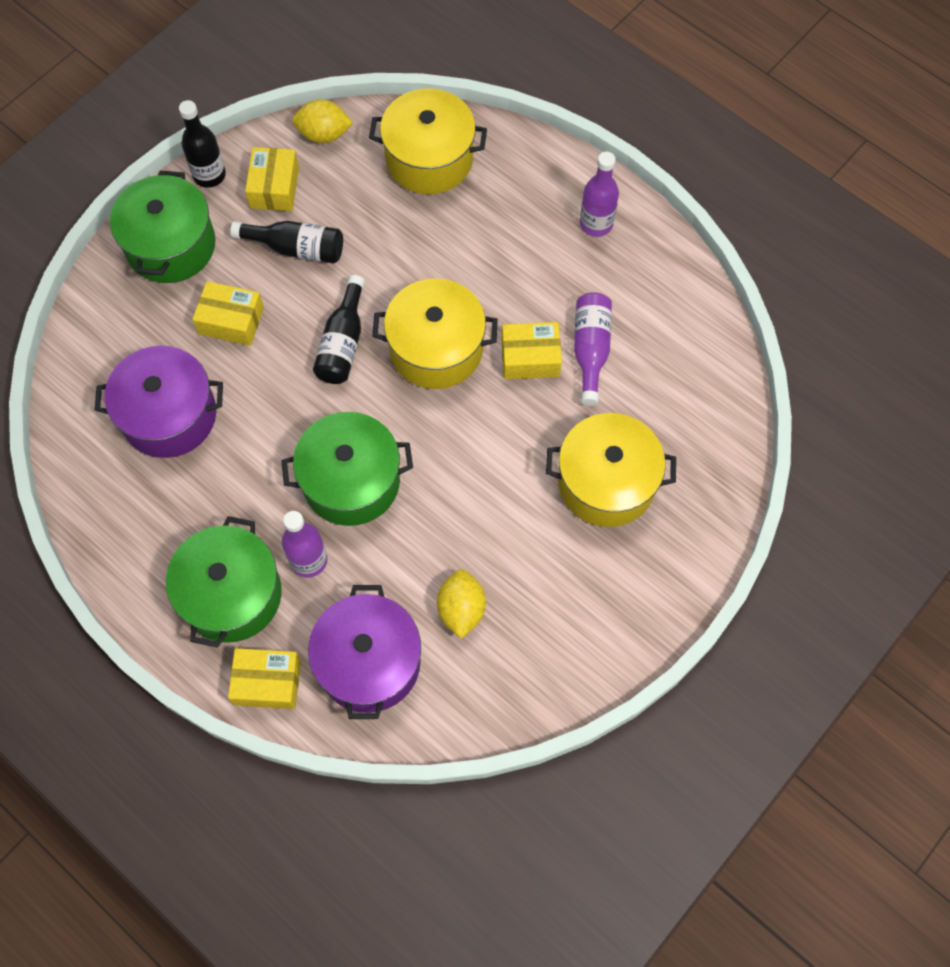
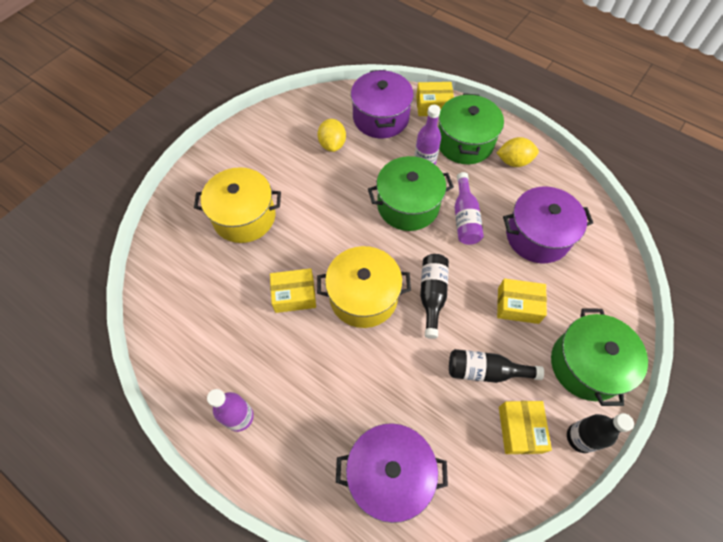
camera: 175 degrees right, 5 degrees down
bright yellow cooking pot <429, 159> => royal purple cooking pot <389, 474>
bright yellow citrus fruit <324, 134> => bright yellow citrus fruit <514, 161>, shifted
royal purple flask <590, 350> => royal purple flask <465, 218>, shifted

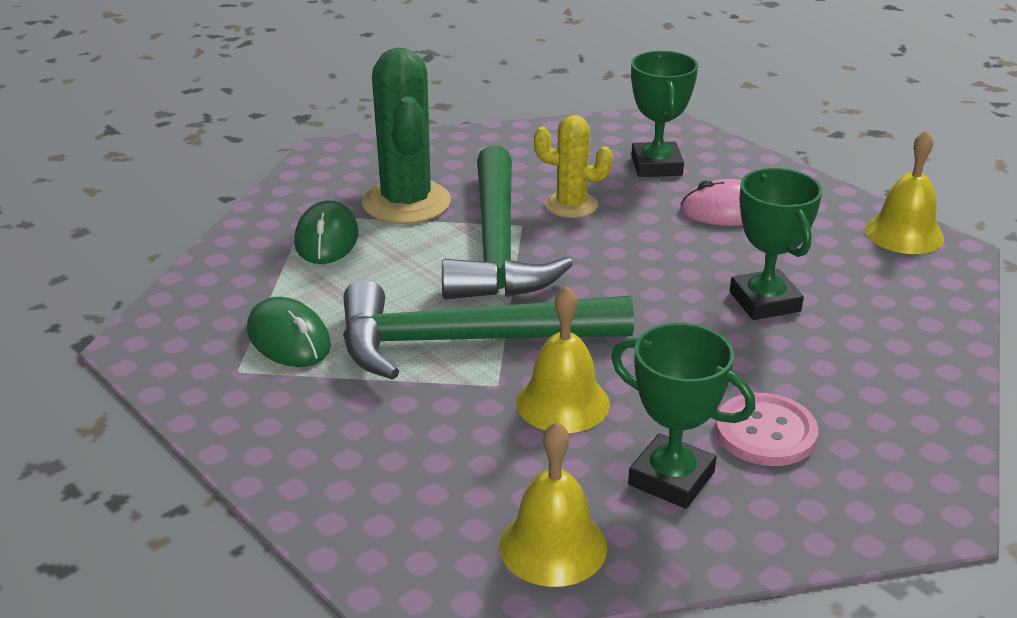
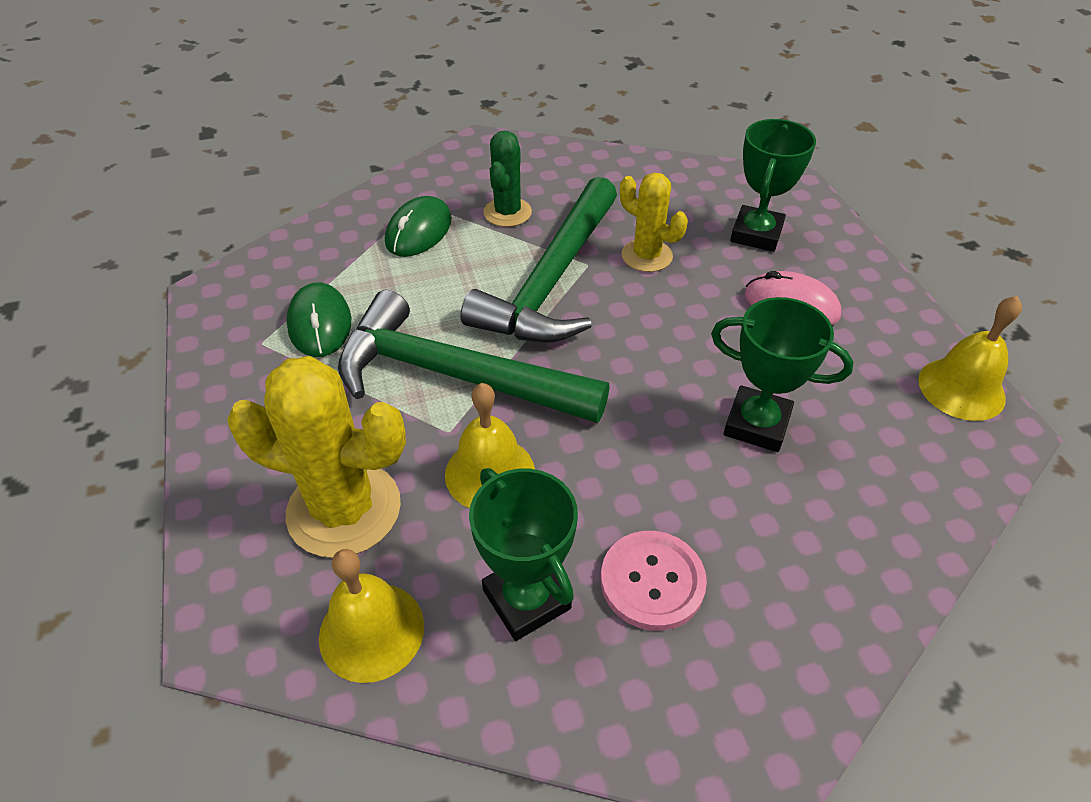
camera: 25 degrees right, 15 degrees up
green saguaro cactus <406, 202> => green saguaro cactus <507, 212>, x0.60
green trophy <764, 301> => green trophy <756, 424>, 75 degrees counterclockwise
nothing => bright yellow saguaro cactus <344, 509>

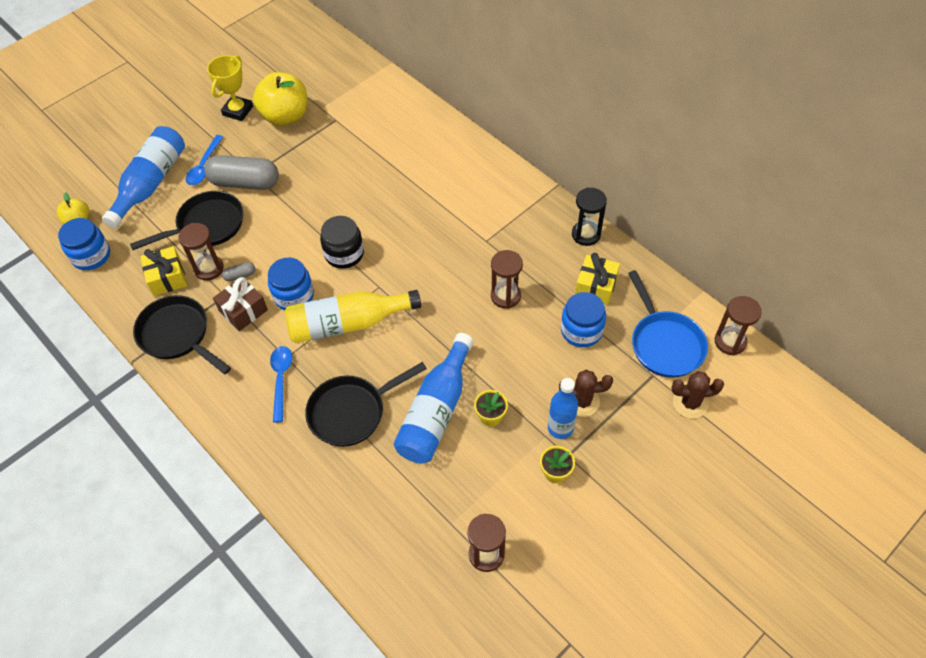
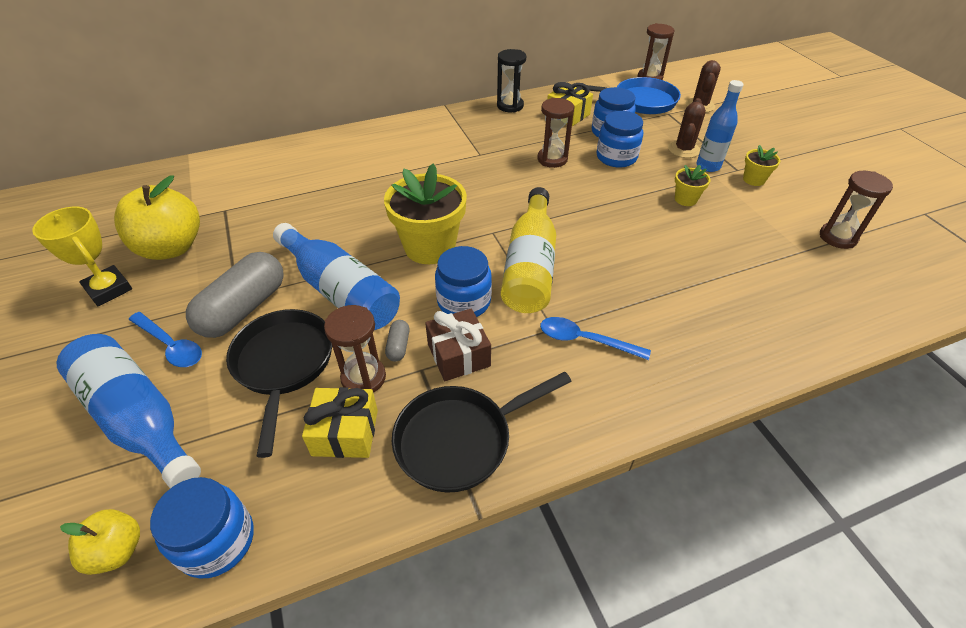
camera: 70 degrees left, 10 degrees down
jet-black preserve jar <344, 254> => bright yellow plant pot <430, 247>
cobalt flask <436, 411> => cobalt flask <340, 291>, shifted
jet-black pan <351, 412> => nothing
nothing => cobalt preserve jar <616, 157>

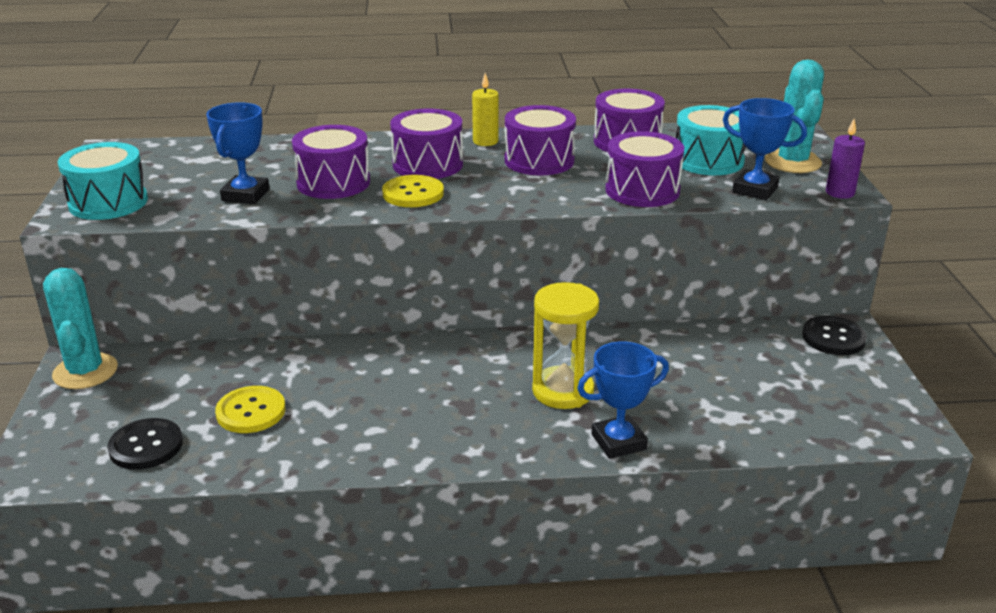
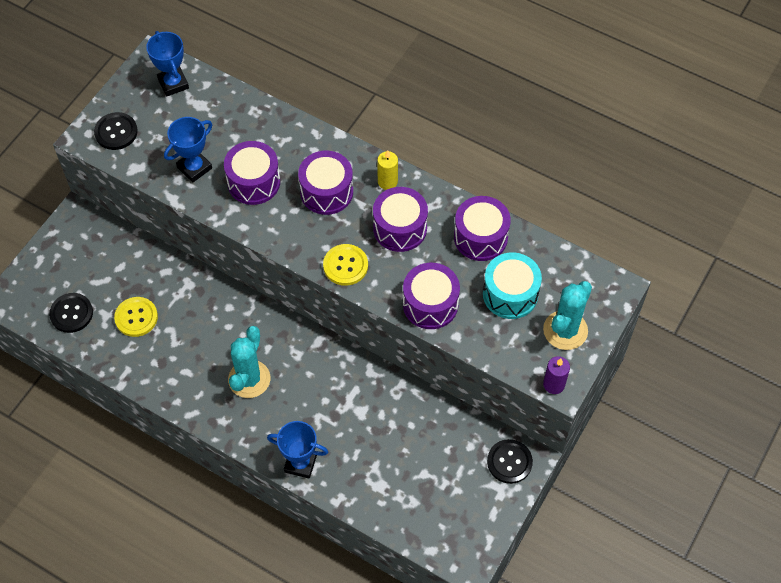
camera: 35 degrees right, 30 degrees up
cobalt trophy <755, 190> => cobalt trophy <173, 83>, shifted
aqua snare drum <108, 202> => jet-black button <116, 132>
bright yellow button <413, 193> => bright yellow button <345, 265>, shifted
aqua saguaro cactus <85, 371> => aqua saguaro cactus <249, 379>, shifted
bright yellow sandglass <563, 391> => nothing

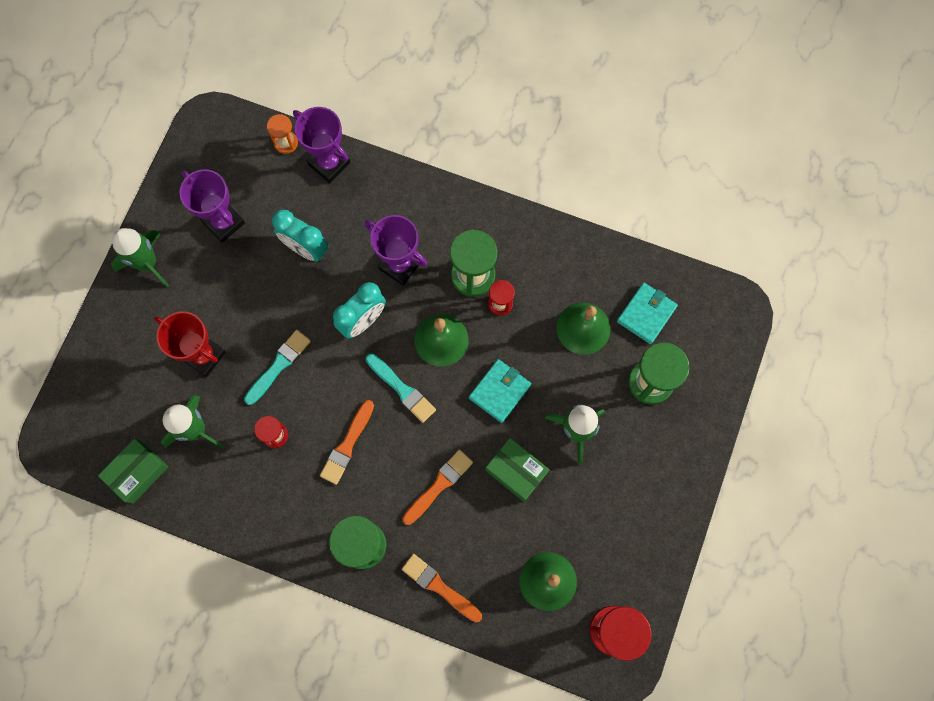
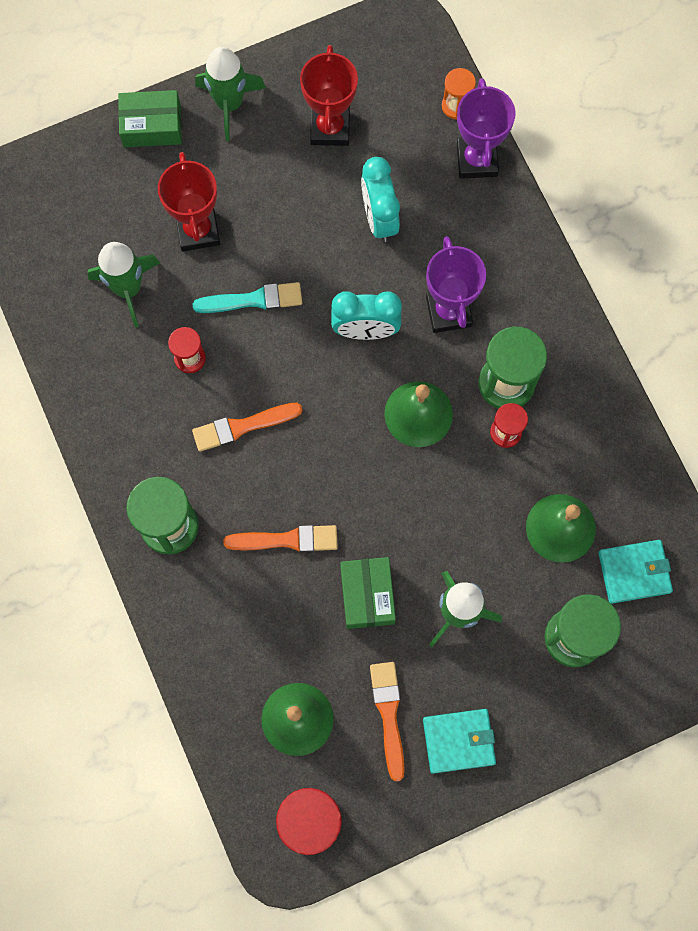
camera: 45 degrees right, 0 degrees up
royal purple trophy <223, 222> => scarlet trophy <330, 128>
aqua brush <402, 389> => nothing
aqua wallet <499, 391> => aqua wallet <458, 741>, shifted
green package <137, 472> => green package <152, 125>, shifted
orange-coloured brush <439, 587> => orange-coloured brush <388, 715>, shifted

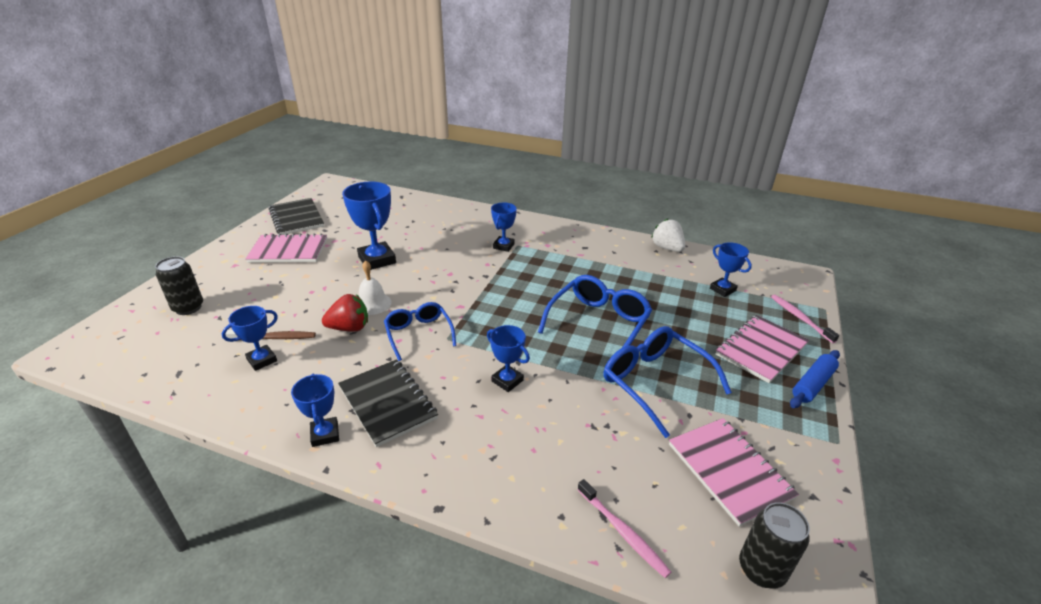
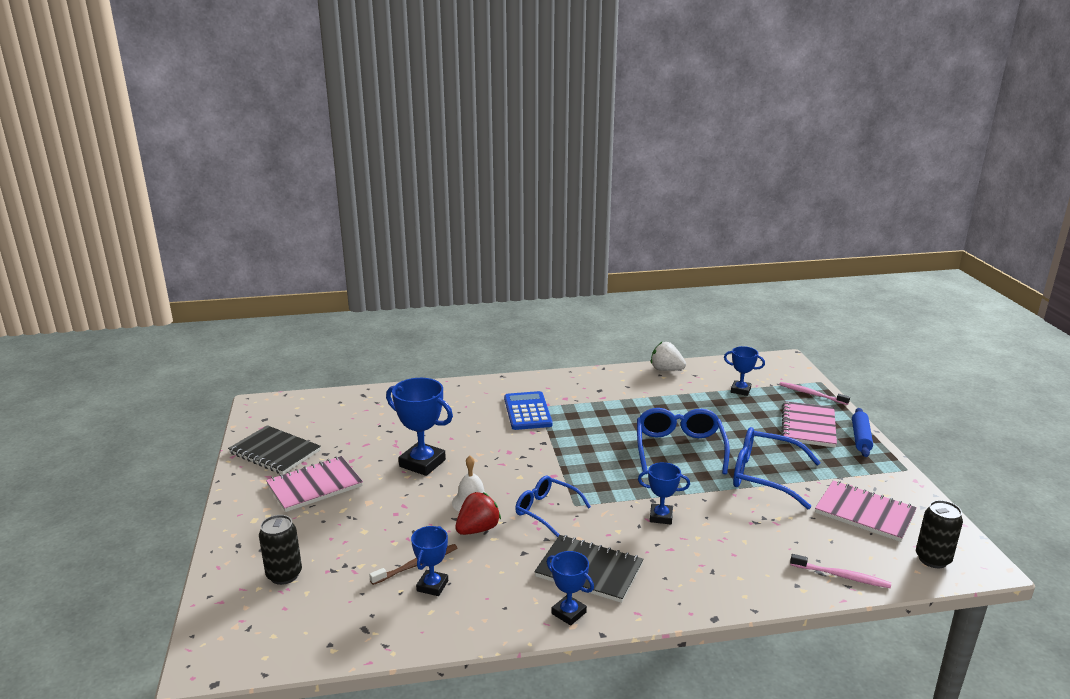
camera: 30 degrees left, 10 degrees down
cobalt trophy <503, 246> => cobalt calculator <527, 411>

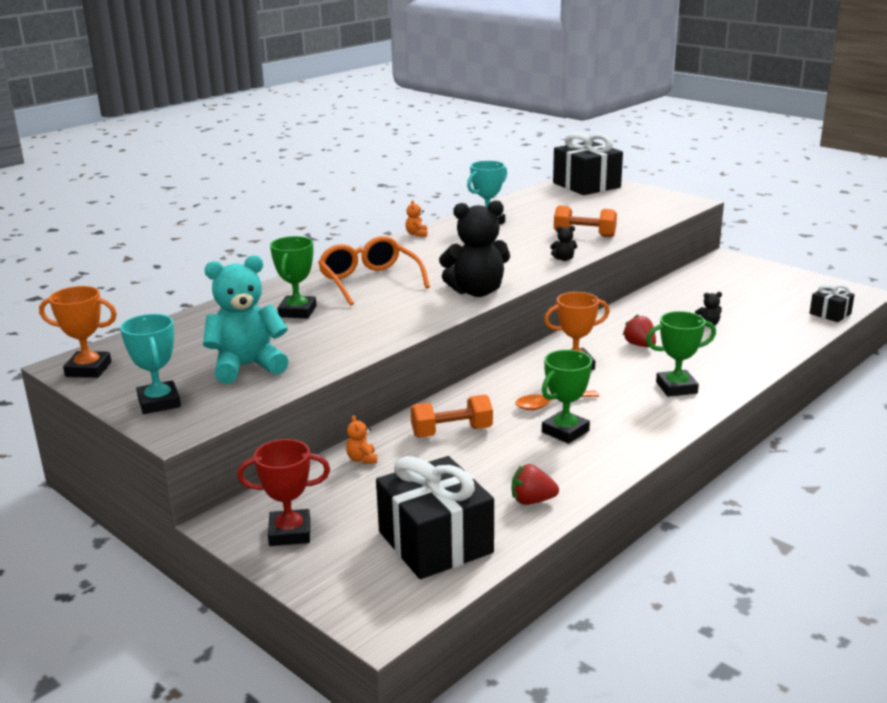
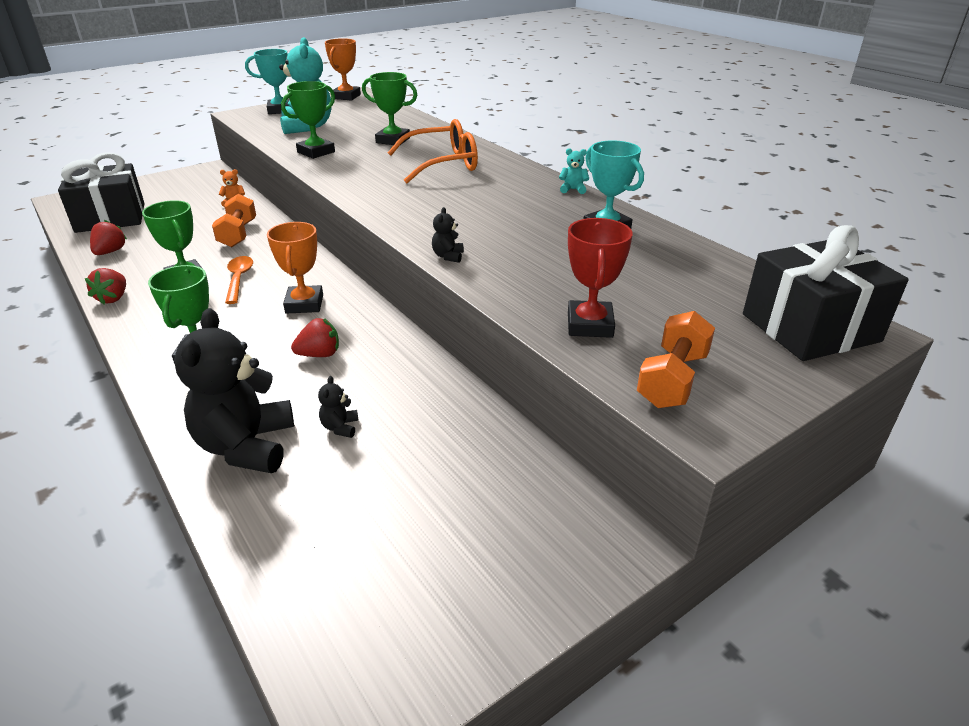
camera: 100 degrees right, 10 degrees up
orange-coloured teddy bear <417, 234> => aqua teddy bear <573, 189>
jet-black teddy bear <477, 291> => jet-black teddy bear <246, 446>, shifted
orange-coloured dumbbell <584, 235> => orange-coloured dumbbell <672, 379>, shifted
jet-black wrapped gift <830, 314> => nothing
scarlet trophy <290, 533> => scarlet trophy <590, 325>, shifted
nothing => green trophy <316, 152>
nothing => scarlet toy strawberry <113, 298>

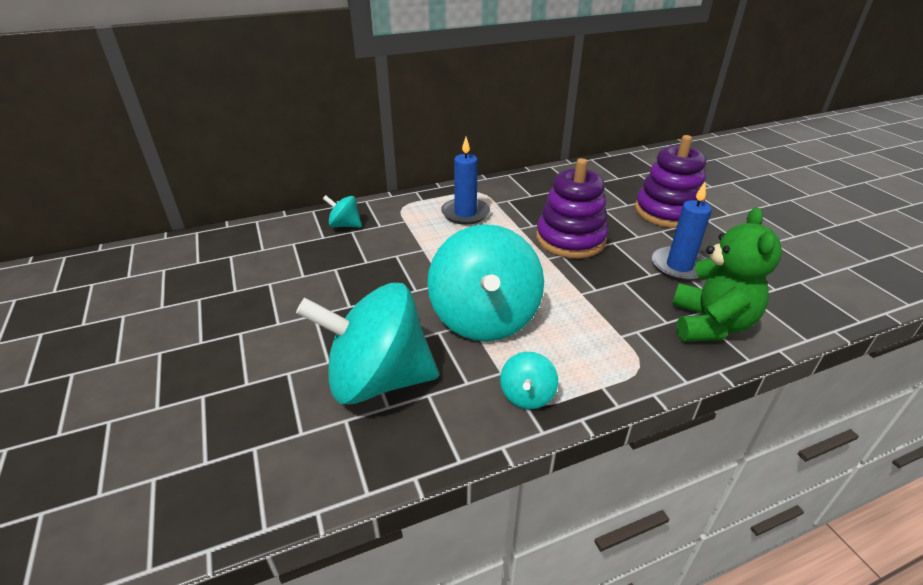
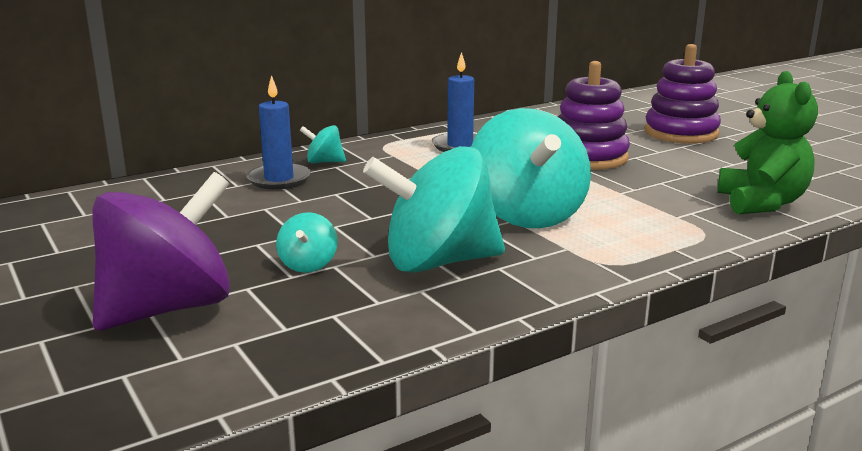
camera: 10 degrees left, 15 degrees down
cobalt candle <679, 266> => cobalt candle <279, 179>, shifted
aqua whirligig <527, 396> => aqua whirligig <308, 265>, shifted
nothing => royal purple whirligig <168, 308>

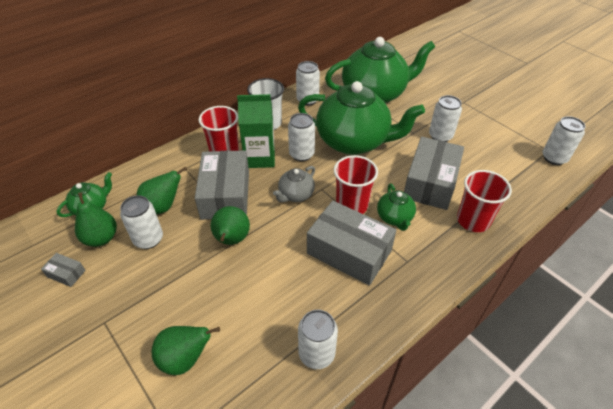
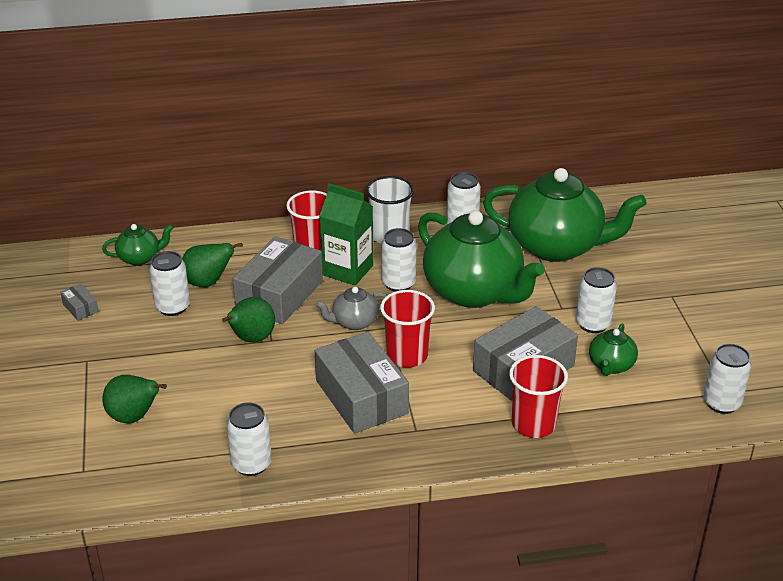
camera: 30 degrees right, 10 degrees down
green tea pot <394, 218> => green tea pot <611, 365>, shifted
green pear <101, 238> => nothing

